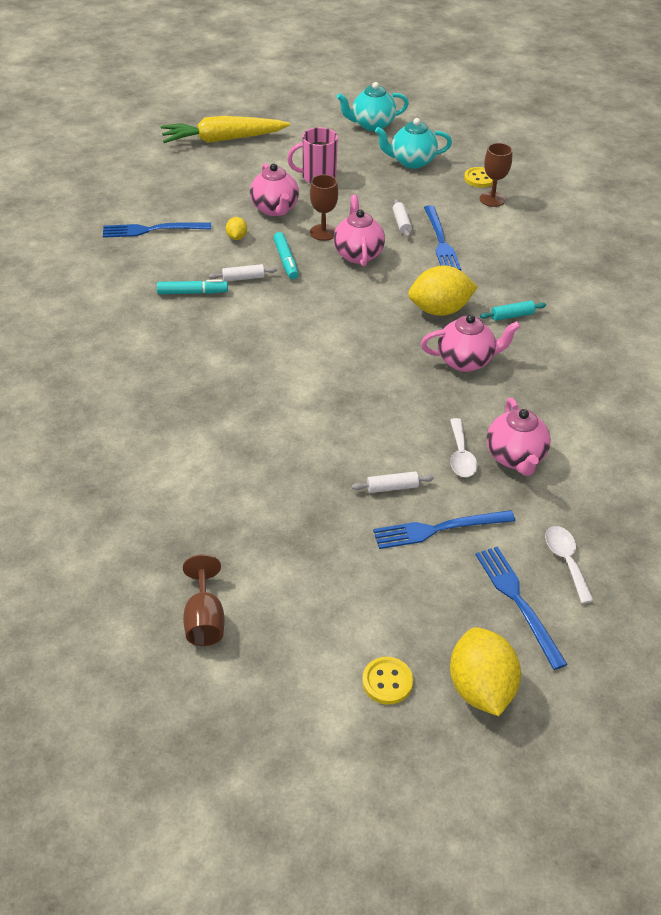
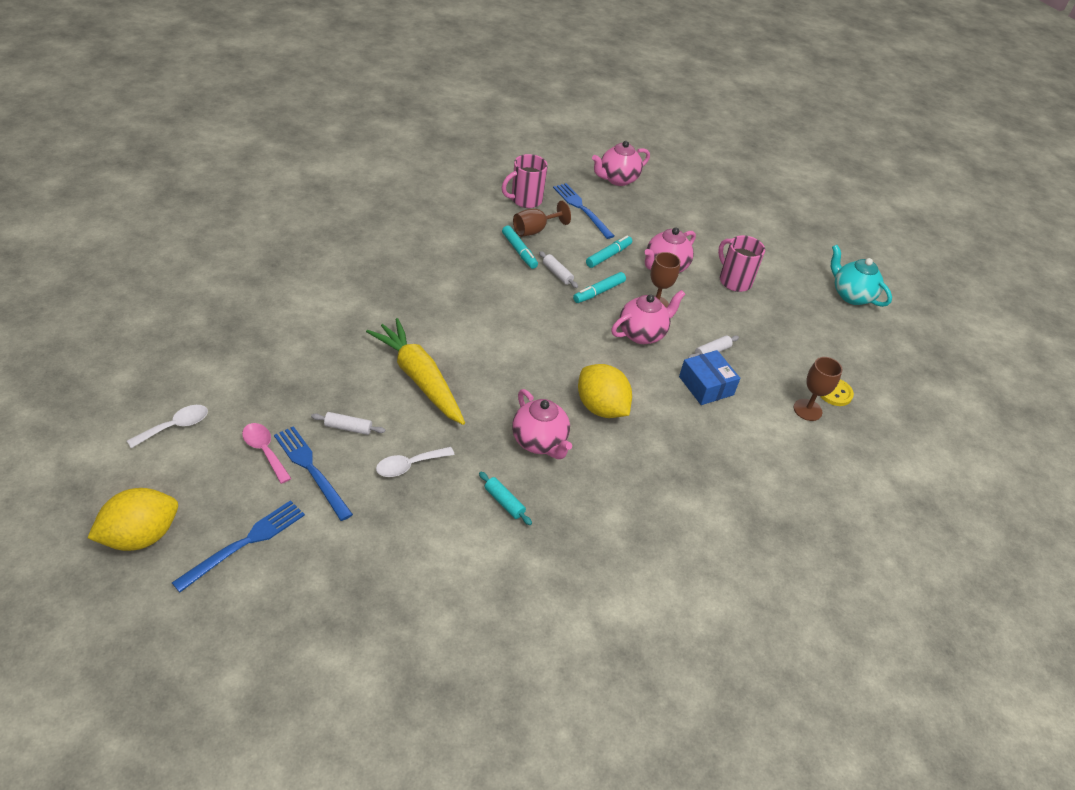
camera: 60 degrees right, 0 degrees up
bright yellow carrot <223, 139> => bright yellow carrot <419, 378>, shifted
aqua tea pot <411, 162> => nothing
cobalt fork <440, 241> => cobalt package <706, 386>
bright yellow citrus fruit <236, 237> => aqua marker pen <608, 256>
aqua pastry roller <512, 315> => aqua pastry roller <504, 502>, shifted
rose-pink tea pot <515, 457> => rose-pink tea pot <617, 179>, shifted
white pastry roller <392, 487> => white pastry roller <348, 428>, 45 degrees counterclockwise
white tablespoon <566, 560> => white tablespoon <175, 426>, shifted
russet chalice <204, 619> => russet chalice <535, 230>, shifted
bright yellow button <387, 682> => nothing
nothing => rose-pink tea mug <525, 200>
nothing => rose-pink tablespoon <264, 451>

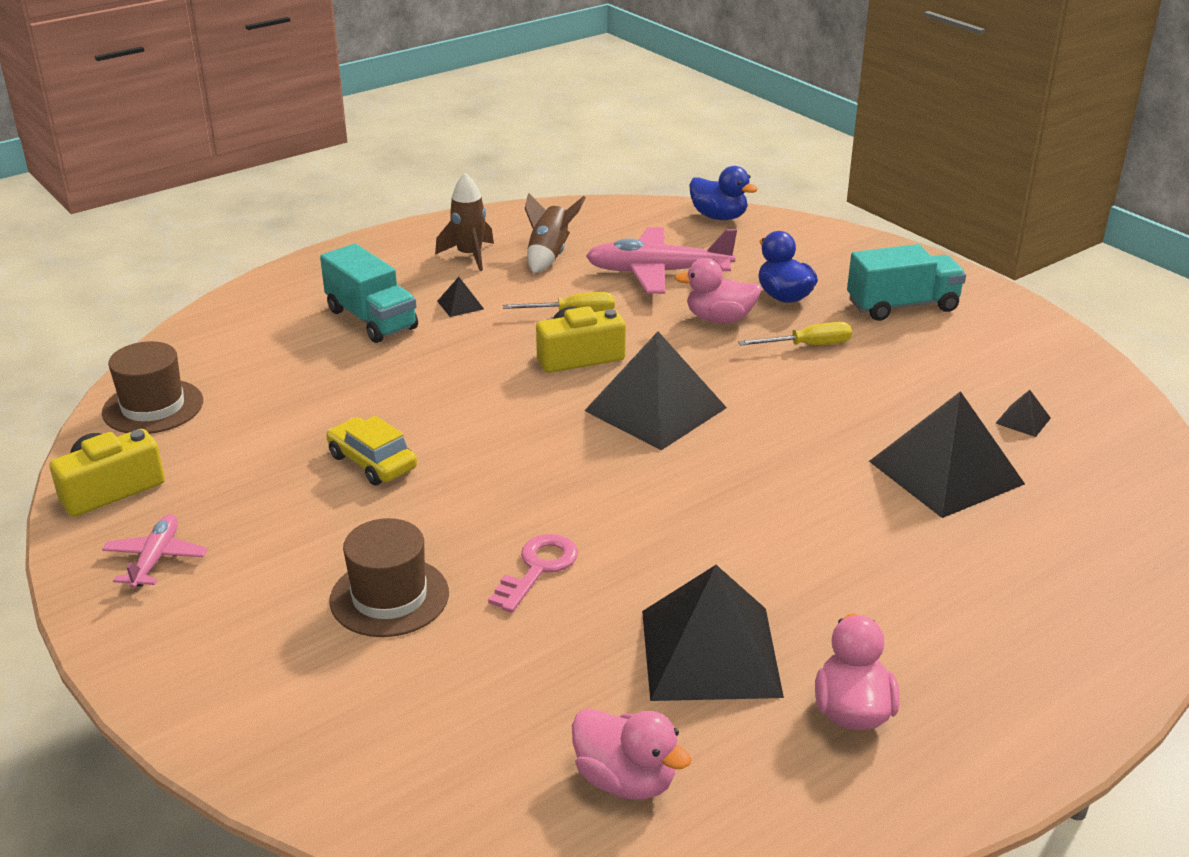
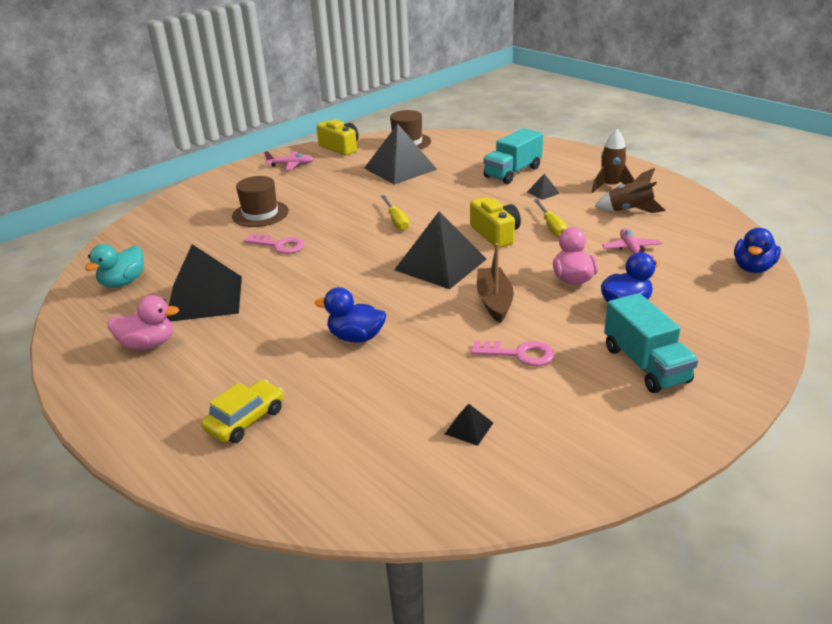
camera: 85 degrees right, 0 degrees up
rose-pink plane <657, 272> => rose-pink plane <631, 250>, x0.54
bright yellow screwdriver <808, 346> => bright yellow screwdriver <396, 221>, shifted
jet-black pyramid <946, 472> => jet-black pyramid <400, 168>, shifted
bright yellow car <372, 462> => bright yellow car <245, 419>, shifted
rose-pink duck <625, 780> => aqua duck <123, 282>
nothing => russet boat <494, 301>
nothing => cobalt duck <356, 337>
nothing => rose-pink key <518, 354>

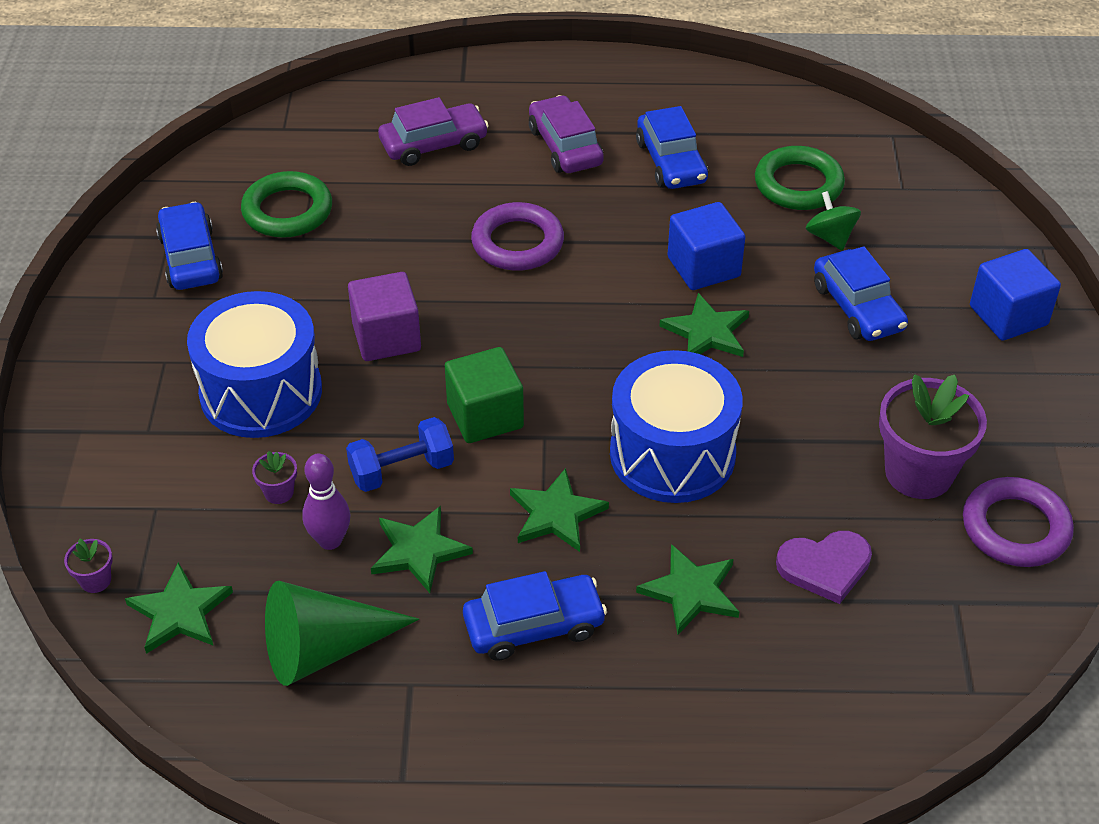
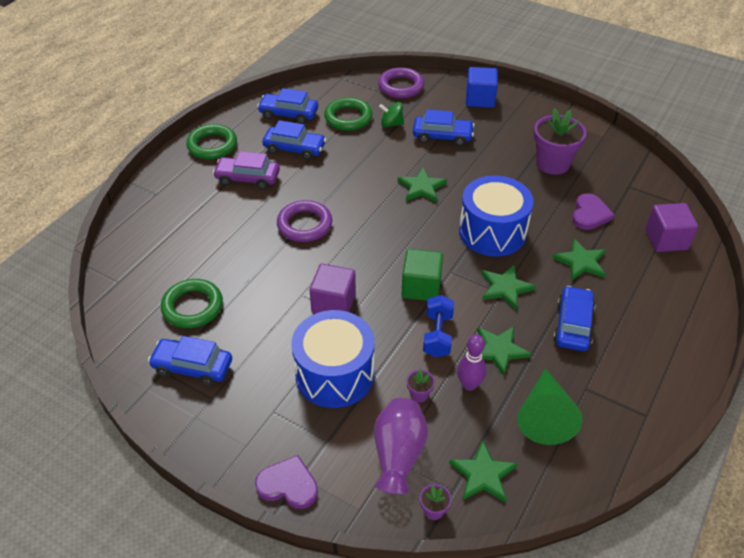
camera: 60 degrees left, 0 degrees up
royal purple car <433, 144> => nothing
cobalt solid cube <703, 267> => nothing
royal purple torus <1015, 528> => royal purple torus <401, 86>, shifted
nothing => cobalt car <288, 114>
nothing => green torus <212, 145>
nothing => royal purple solid cube <666, 239>
nothing => royal purple tall vase <398, 454>
nothing => royal purple love heart <288, 485>

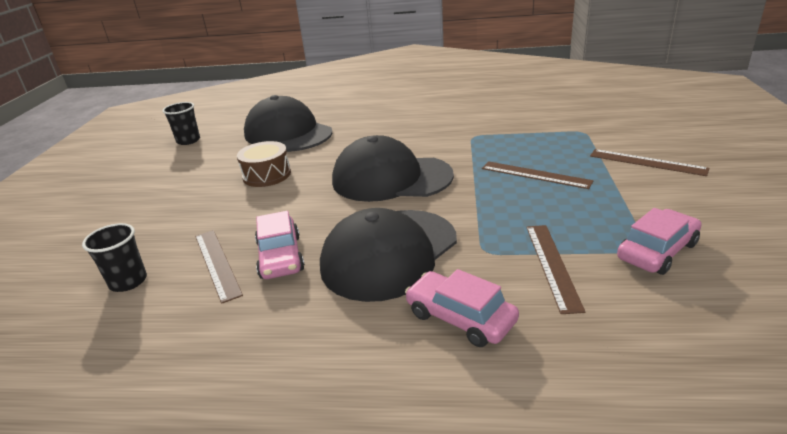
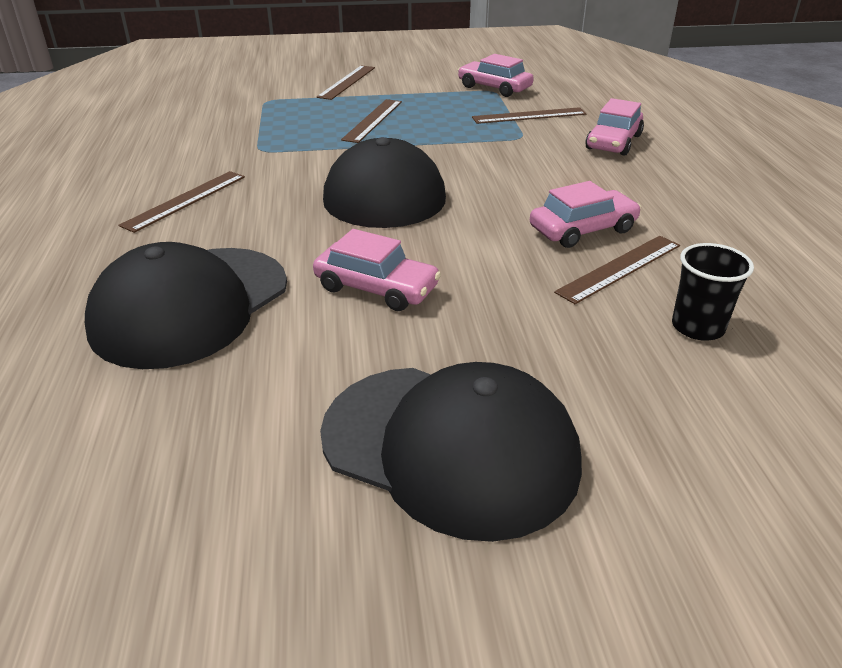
camera: 105 degrees left, 5 degrees up
jet-black beaker <188, 141> => nothing
russet snare drum <267, 175> => rose-pink car <376, 288>
jet-black cap <389, 253> => jet-black cap <450, 447>, shifted
nothing => russet straightedge <185, 200>

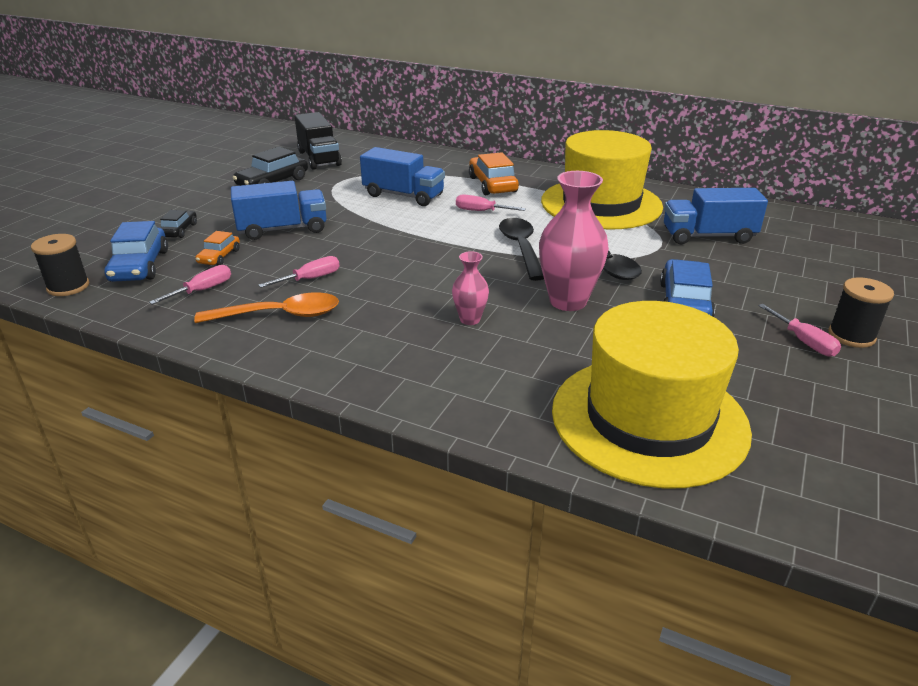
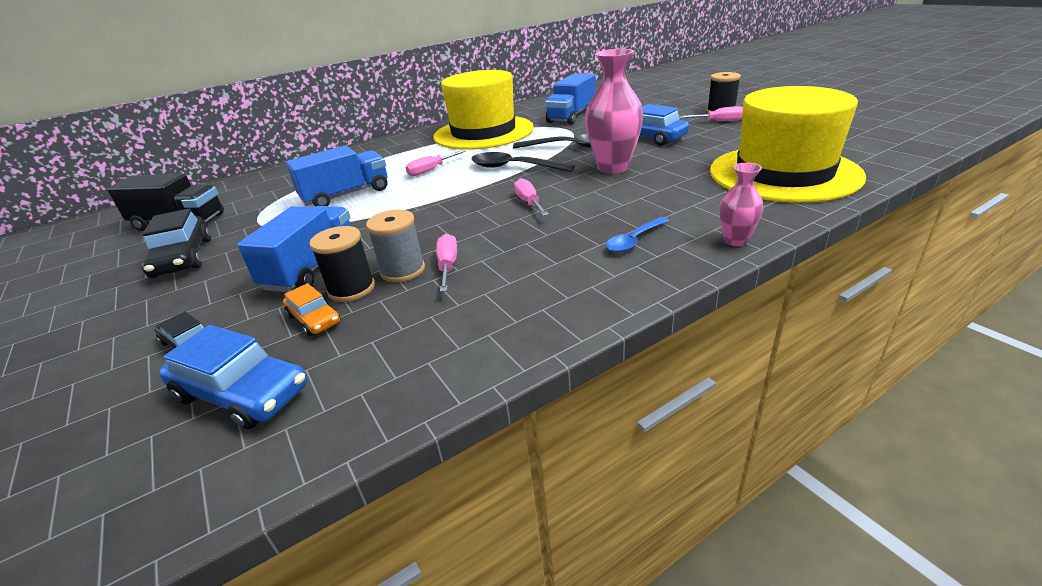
camera: 55 degrees left, 0 degrees up
orange-coloured car <492, 184> => nothing
jet-black spool <68, 287> => jet-black spool <351, 289>, shifted
rose-pink tall vase <470, 319> => rose-pink tall vase <735, 240>, shifted
rose-pink screwdriver <202, 290> => rose-pink screwdriver <529, 203>, shifted
orange-coloured tablespoon <279, 315> => nothing
nothing => grey spool <403, 270>
nothing => cobalt tablespoon <634, 240>

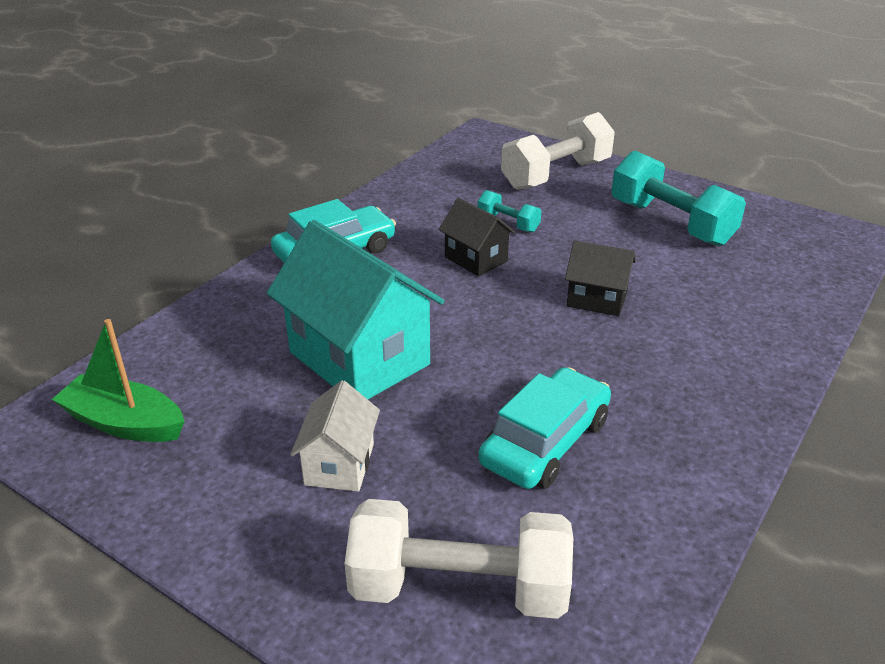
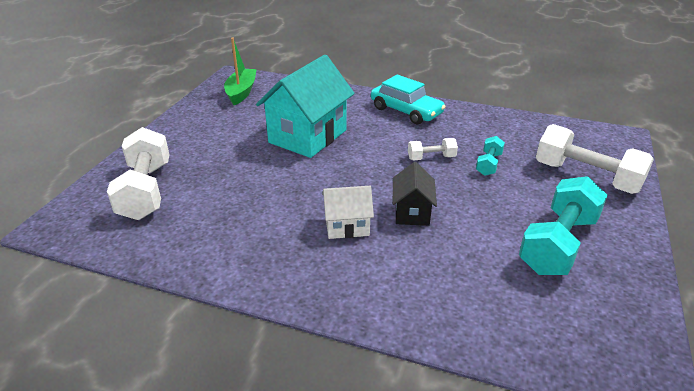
camera: 75 degrees right, 0 degrees up
jet-black toy house <475, 259> => white dumbbell <431, 158>
aqua car <545, 442> => nothing
white toy house <339, 464> => white toy house <347, 226>, shifted

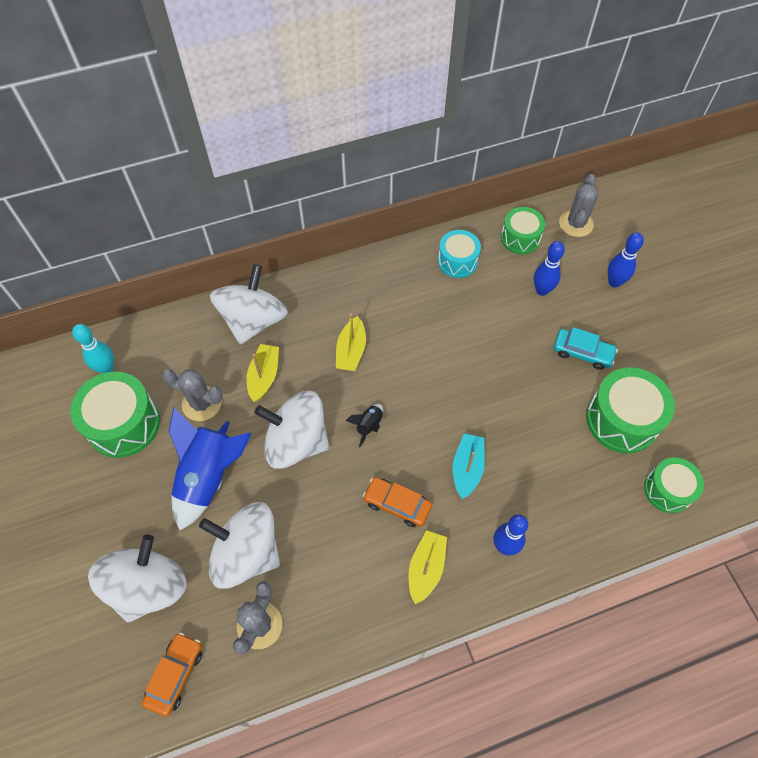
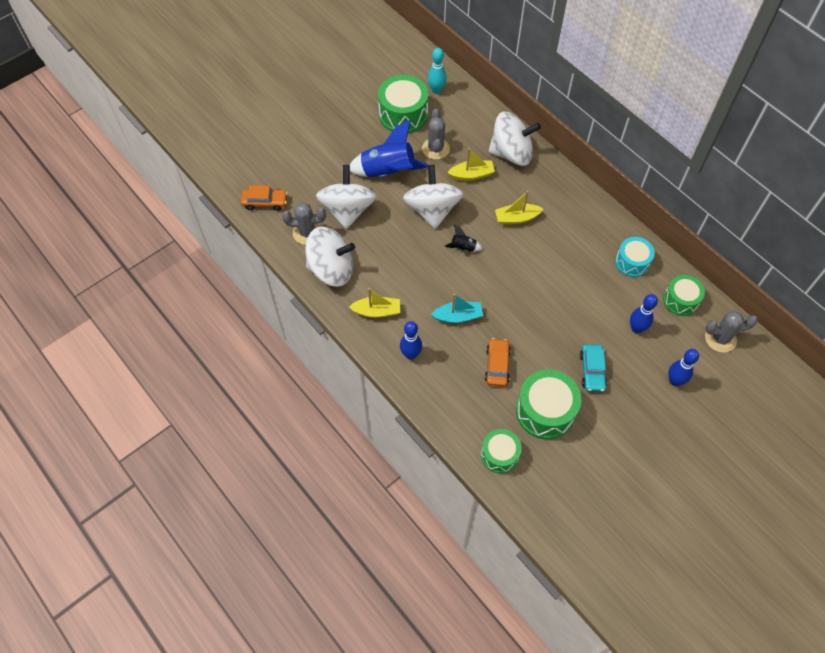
camera: 70 degrees right, 0 degrees up
orange-coloured car <397, 504> => orange-coloured car <497, 365>, shifted
white whirligig <149, 587> => white whirligig <331, 269>, shifted

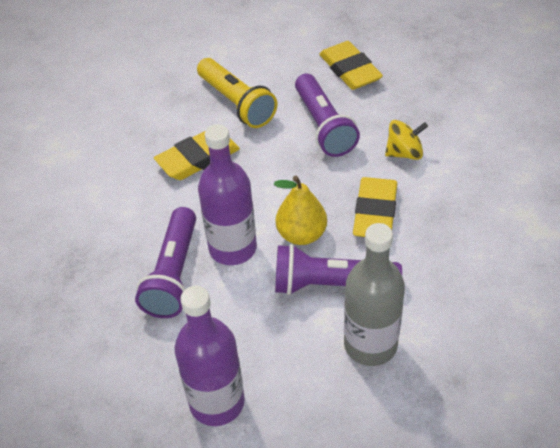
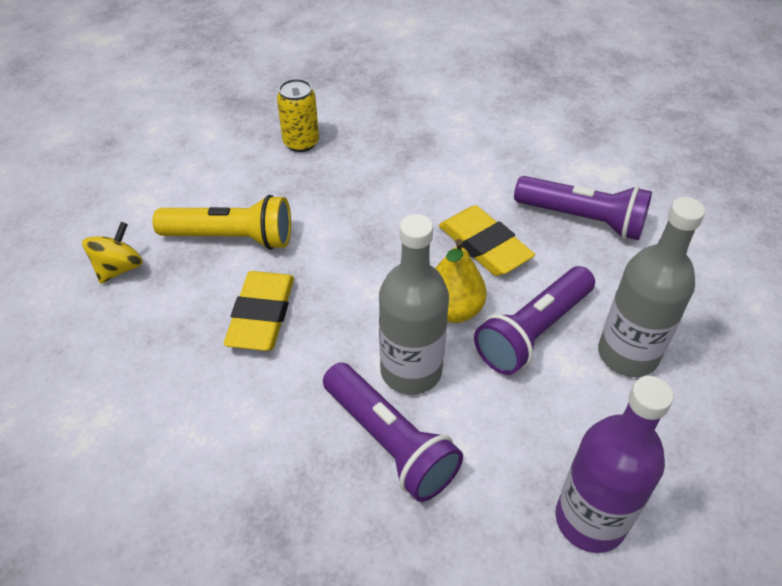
camera: 50 degrees left, 0 degrees up
bright yellow pencil eraser <350, 70> => bright yellow tin <301, 143>
royal purple pocket torch <323, 126> => royal purple pocket torch <582, 219>, shifted
bright yellow whirligig <404, 153> => bright yellow whirligig <119, 268>, shifted
royal purple flask <232, 248> => grey flask <411, 371>

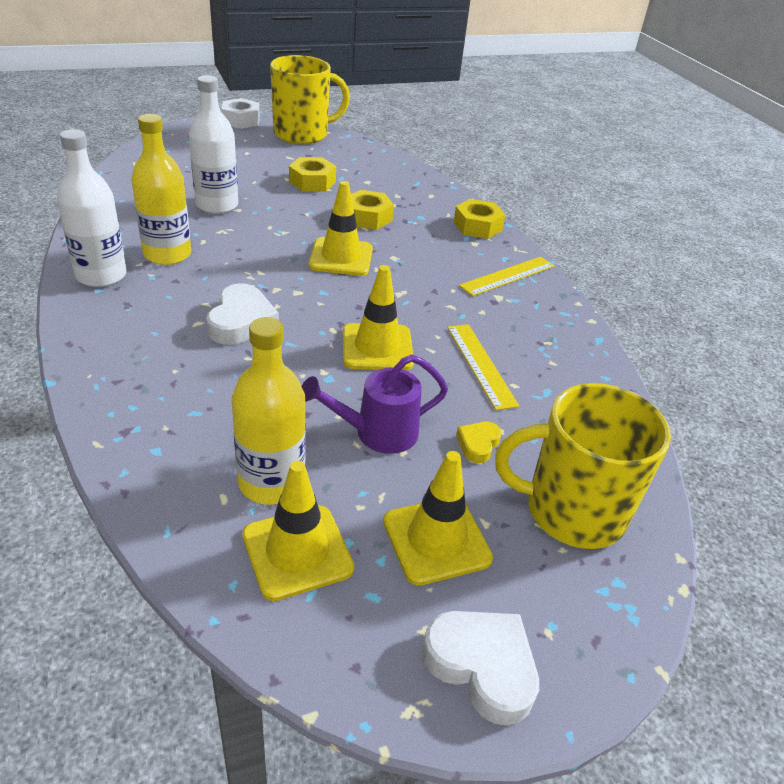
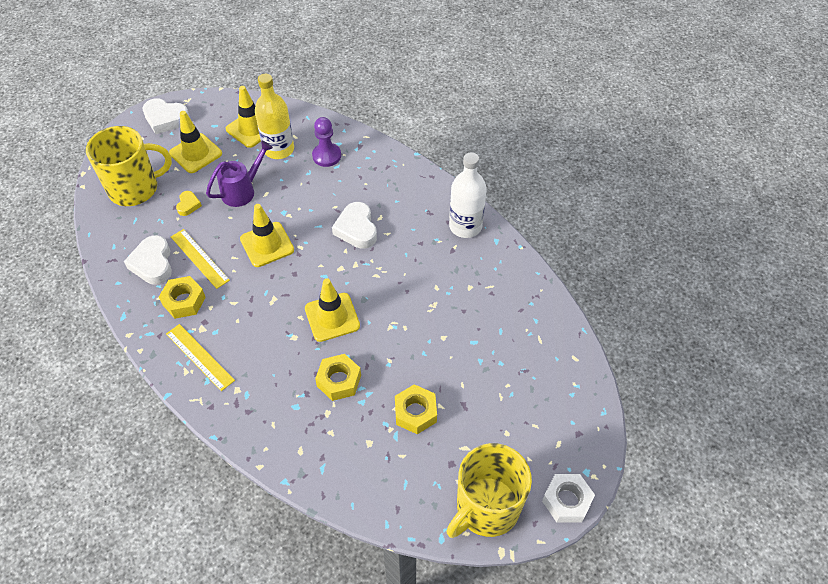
camera: 160 degrees right, 15 degrees up
white flask <217, 205> => nothing
bright yellow flask <167, 254> => nothing
bright yellow hexagon nut <477, 226> => bright yellow hexagon nut <184, 301>, shifted
bright yellow straightedge <508, 276> => bright yellow straightedge <199, 357>, 75 degrees counterclockwise
nothing => royal purple pawn <326, 156>
nothing => white love heart <153, 263>

